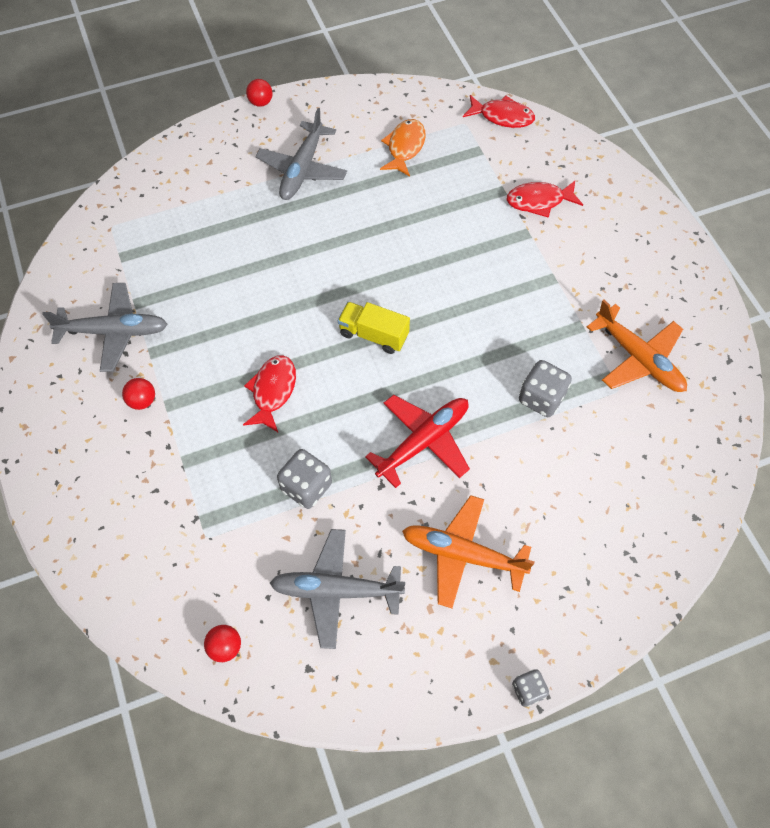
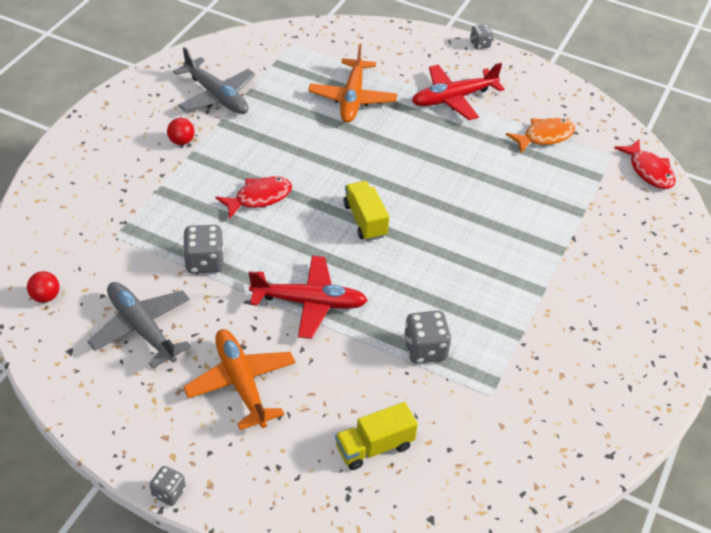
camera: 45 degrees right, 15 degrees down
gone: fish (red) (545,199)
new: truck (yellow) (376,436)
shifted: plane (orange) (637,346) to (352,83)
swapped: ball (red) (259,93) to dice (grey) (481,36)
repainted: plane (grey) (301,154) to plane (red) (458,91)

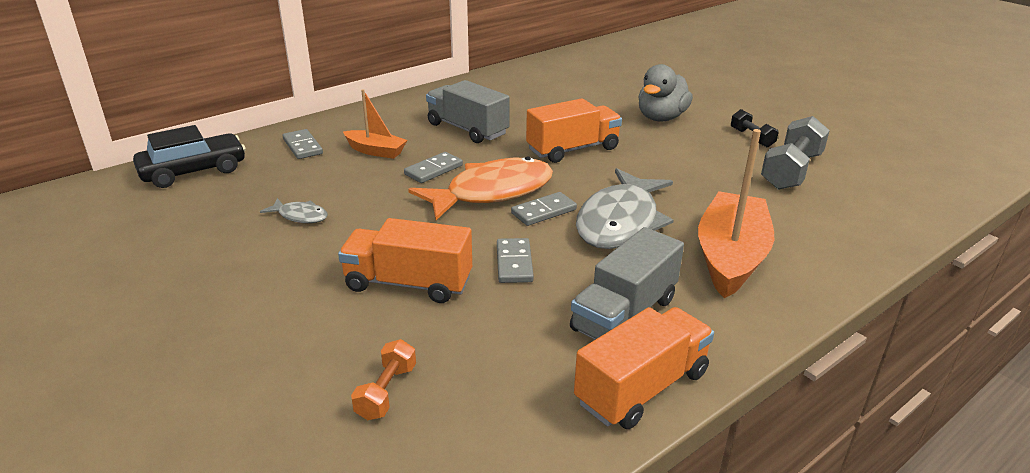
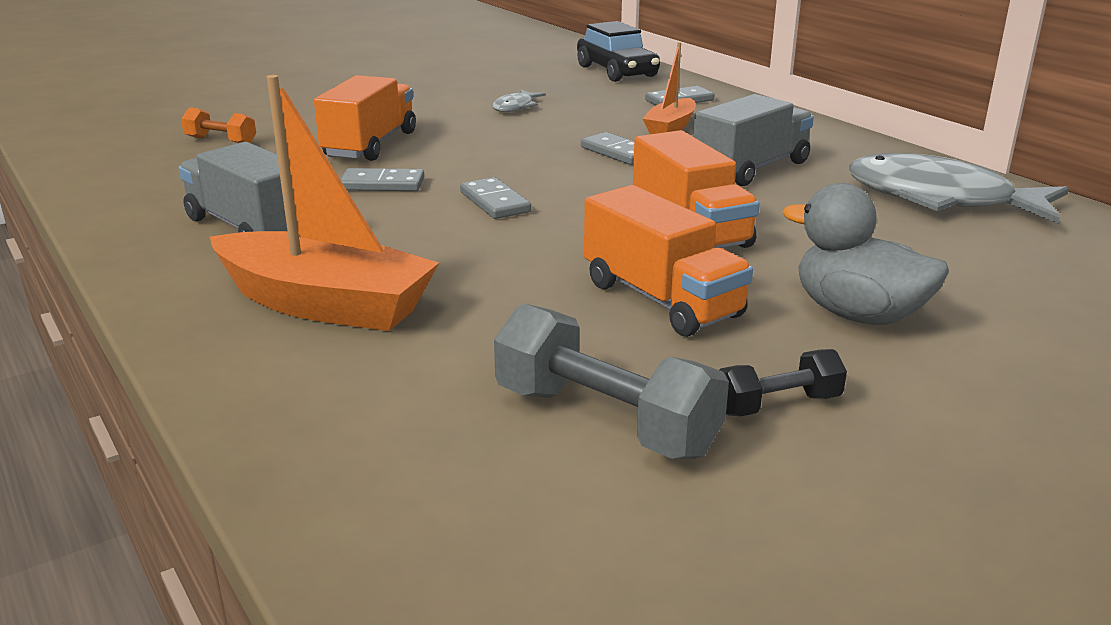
camera: 95 degrees right, 5 degrees down
gone: fish (orange) (480,188)
shifted: fish (grey) (625,208) to (959,188); truck (orange) (644,368) to (668,261)

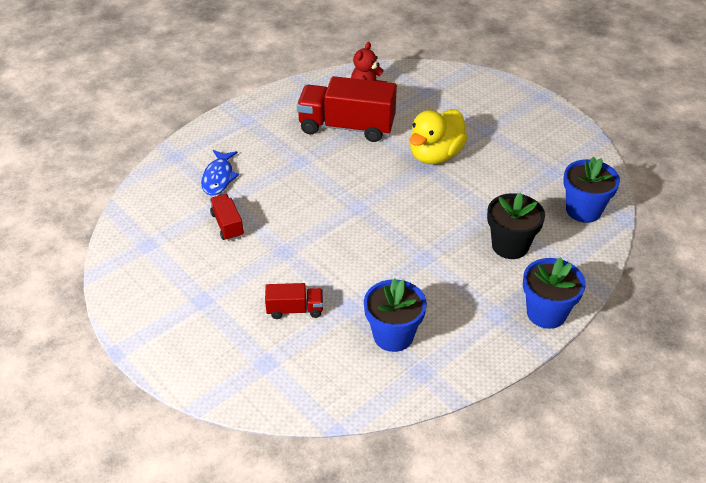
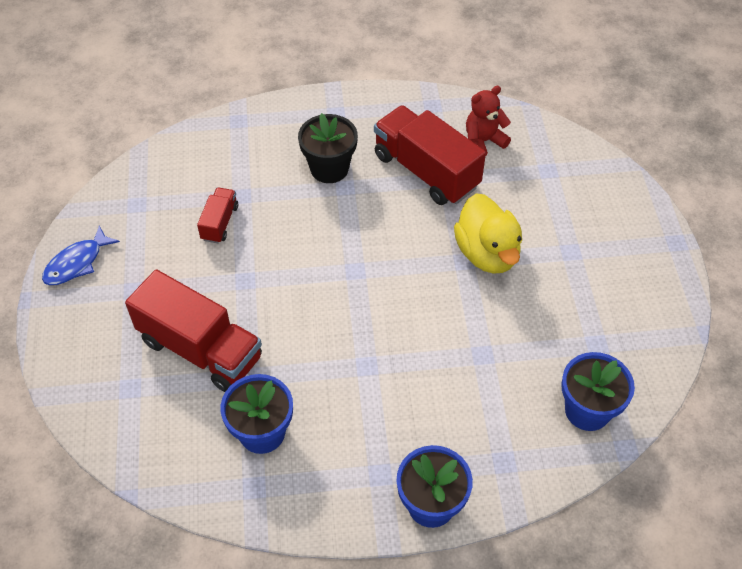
camera: 35 degrees right, 10 degrees up
shifted: fish (blue) (220,173) to (81,255); flower pot (black) (516,225) to (328,148)
rotated: duck (yellow) (439,136) = (488,233) 90 degrees counterclockwise
scaled: truck (red) (294,301) = (193,330) x2.04

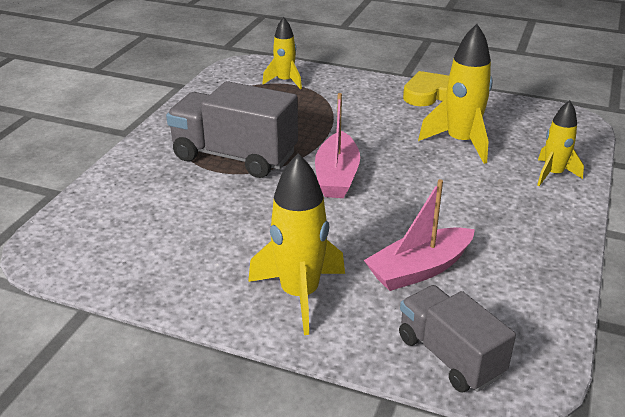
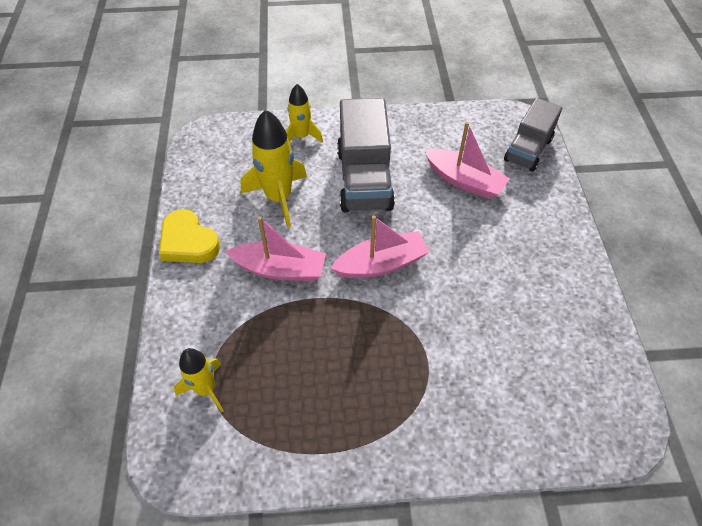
camera: 115 degrees left, 20 degrees up
gone: rocket (yellow) (296,244)
new: boat (pink) (275,248)
shifted: truck (grey) (232,129) to (366,155)

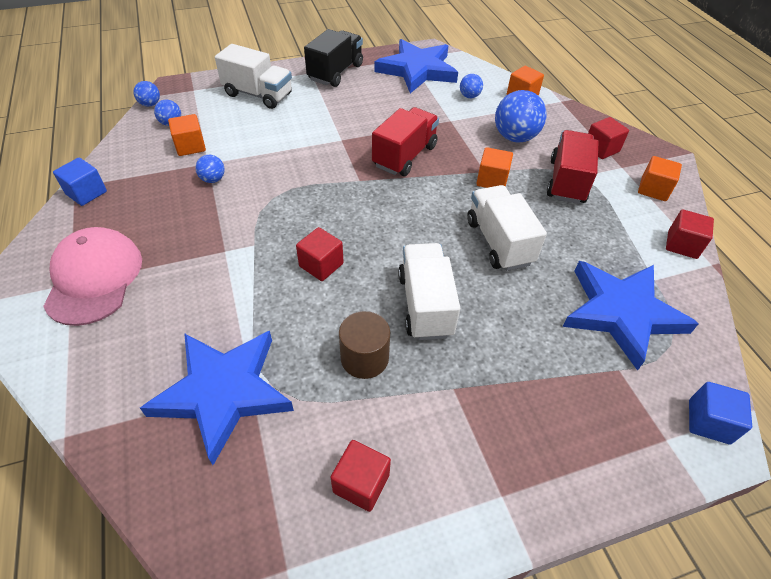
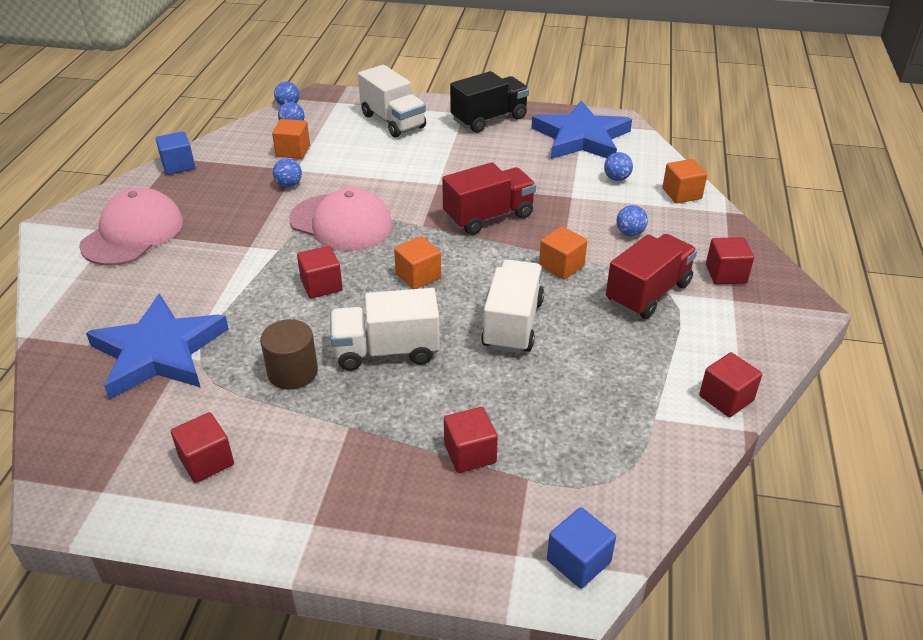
camera: 30 degrees right, 10 degrees down
gone: star (blue) (630,316)
new: cap (pink) (340,219); cube (red) (471,440)
shifted: cube (orange) (660,178) to (417,262)
rotated: truck (white) (429,291) = (385,329) 120 degrees counterclockwise
scaled: ball (blue) (521,116) = (632,220) x0.51

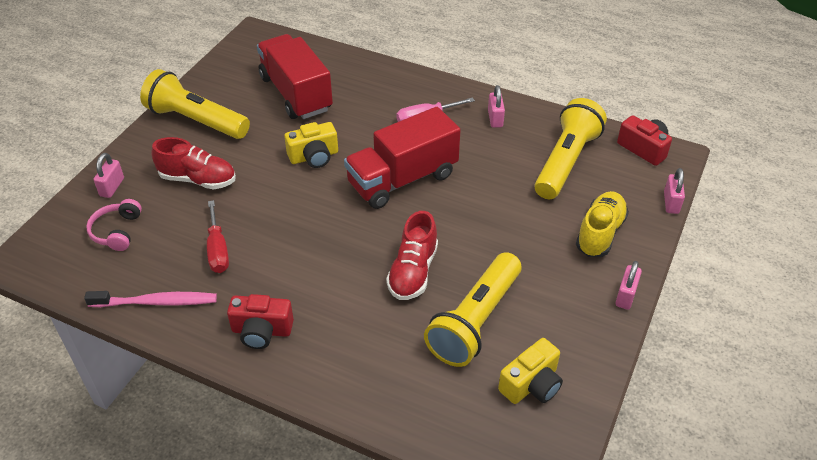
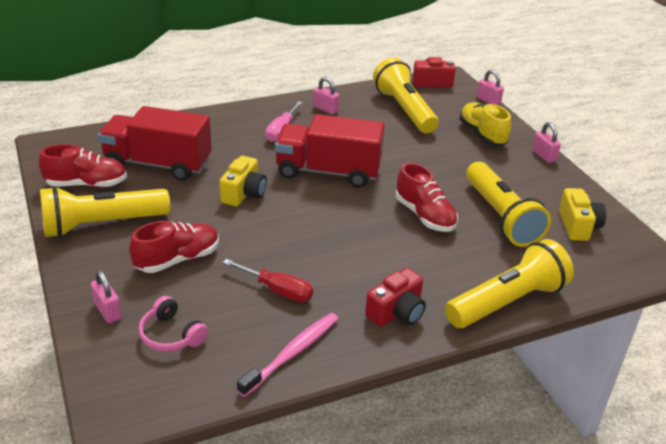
camera: 50 degrees left, 10 degrees down
new: shoe (red) (83,166); flashlight (yellow) (509,283)
rotated: truck (red) (402,158) = (330,151) 90 degrees clockwise

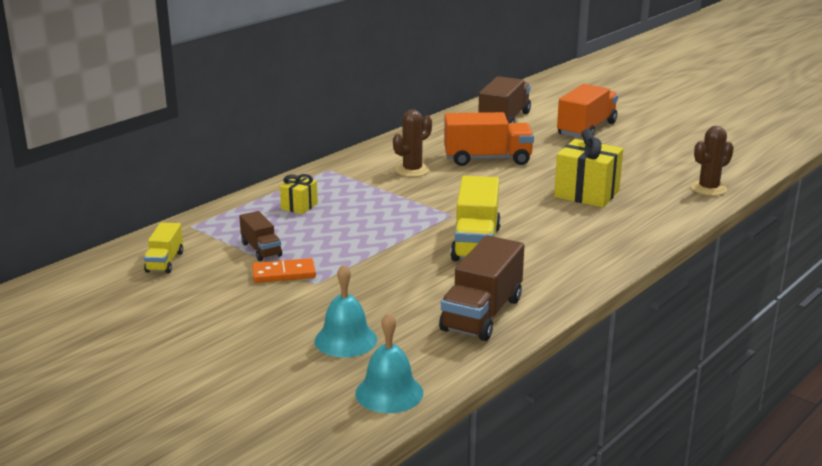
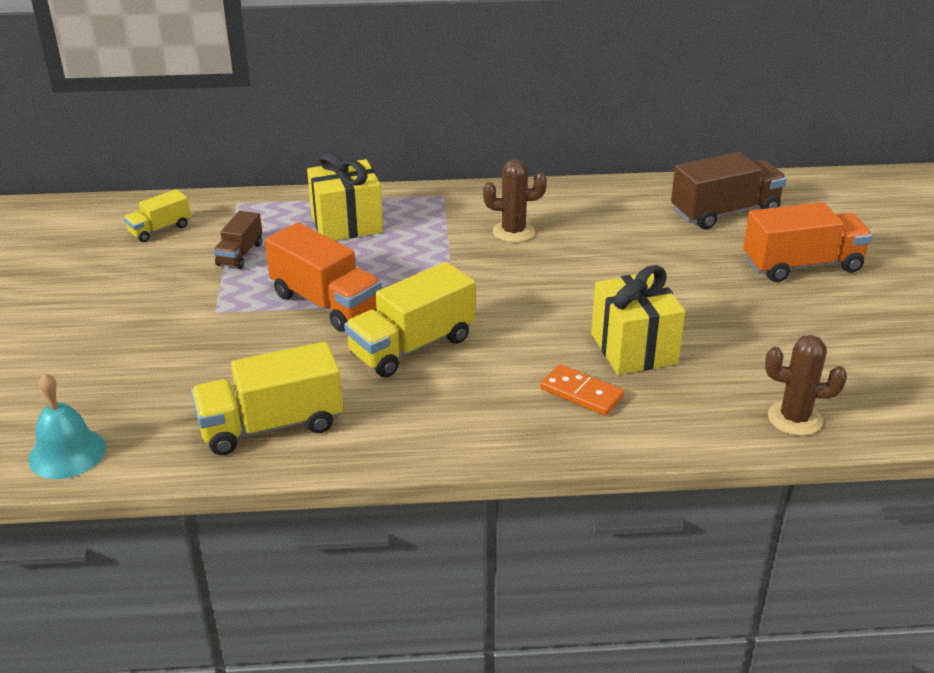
camera: 45 degrees right, 10 degrees up
gone: bell (turquoise) (345,310)
shifted: truck (orange) (489,139) to (323,277); domino (orange) (284,270) to (582,390)
repainted: truck (brown) (481,288) to truck (yellow) (267,398)
scaled: gift (yellow) (299,194) = (345,196) x1.88

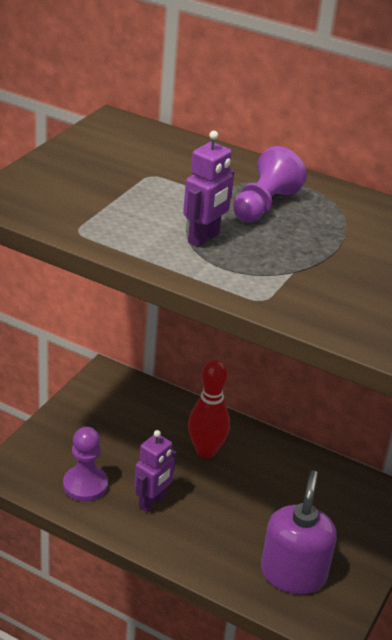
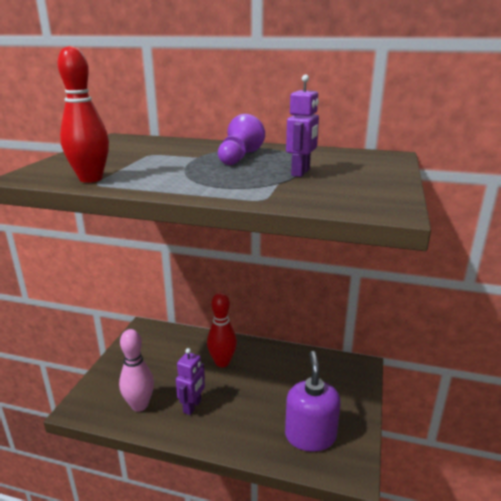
camera: 10 degrees left, 10 degrees down
new: bowling pin (red) (83,114)
shifted: robot (purple) (208,189) to (302,126)
swapped: pawn (purple) (85,464) to bowling pin (pink) (136,370)

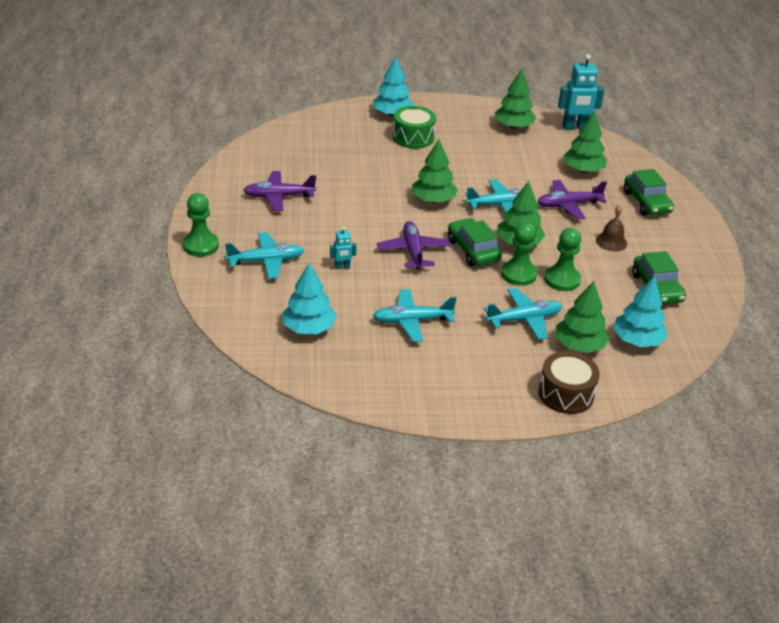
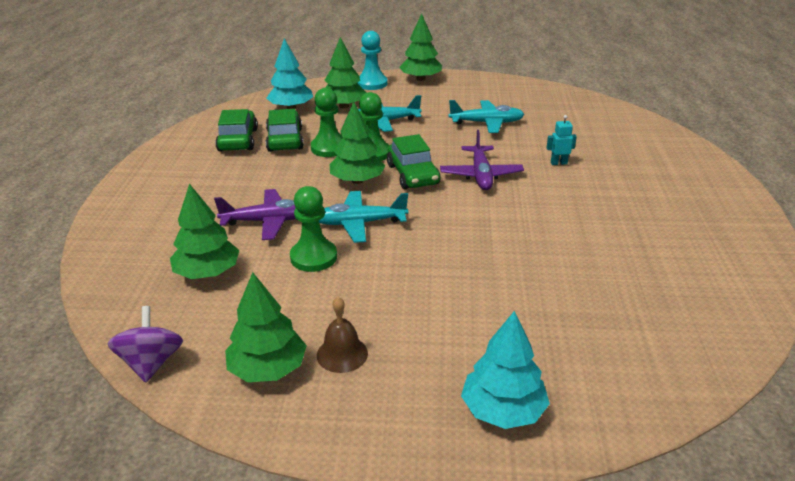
camera: 170 degrees left, 5 degrees down
gone: drum (green) (414,127); plane (purple) (279,191); plane (turquoise) (264,255); tree (turquoise) (309,298)
shifted: tree (green) (435,171) to (420,47); car (green) (649,192) to (285,130); pawn (green) (201,225) to (313,229); bell (brown) (611,228) to (342,335)
swapped: robot (turquoise) (581,92) to spinning top (purple) (145,344); drum (brown) (569,382) to pawn (turquoise) (372,60)

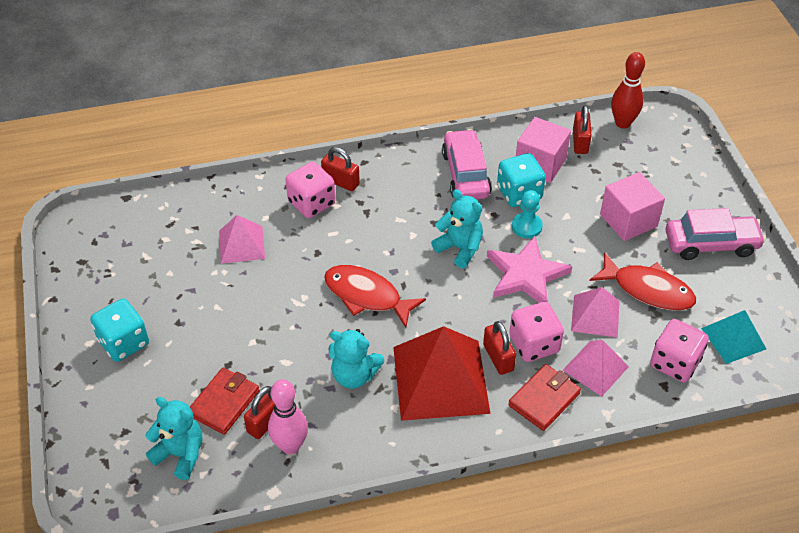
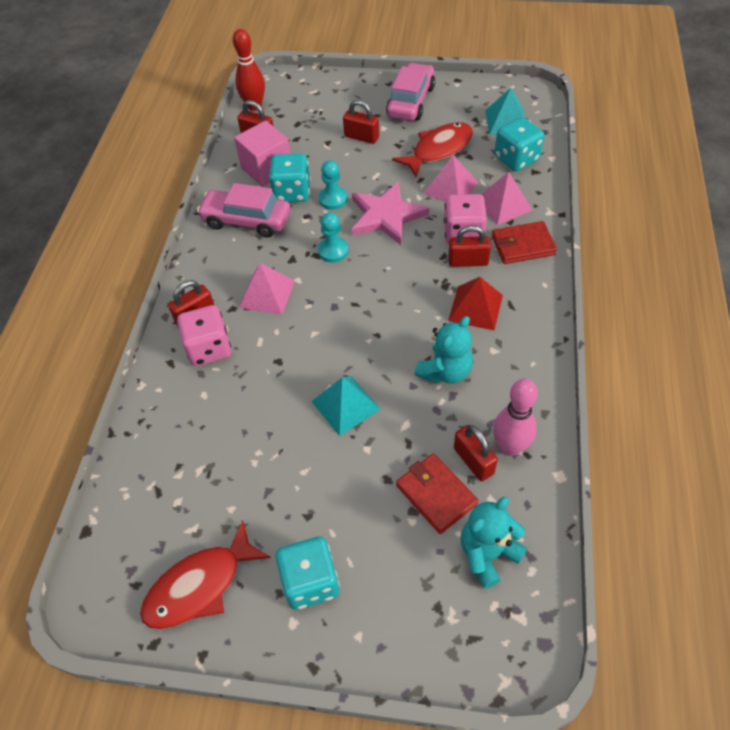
camera: 65 degrees left, 5 degrees up
new: pyramid (turquoise) (346,406)
shifted: pyramid (pink) (242,239) to (267,289); fish (red) (375,296) to (205,574)
swapped: cube (pink) (632,206) to padlock (red) (361,122); teddy bear (turquoise) (457,228) to pawn (turquoise) (333,237)
repainted: dice (pink) (679,351) to dice (turquoise) (519,144)
rotated: wallet (red) (544,397) = (524,242) 75 degrees counterclockwise
scaled: pyramid (red) (441,373) = (475,303) x0.55

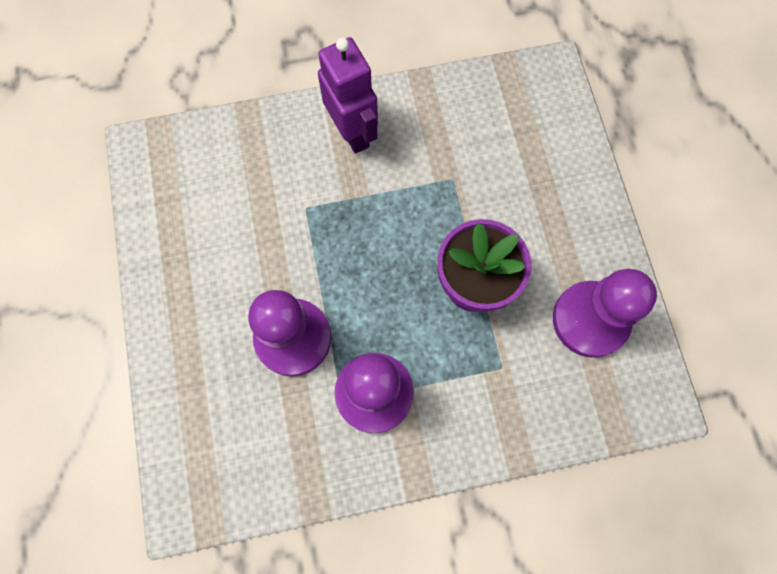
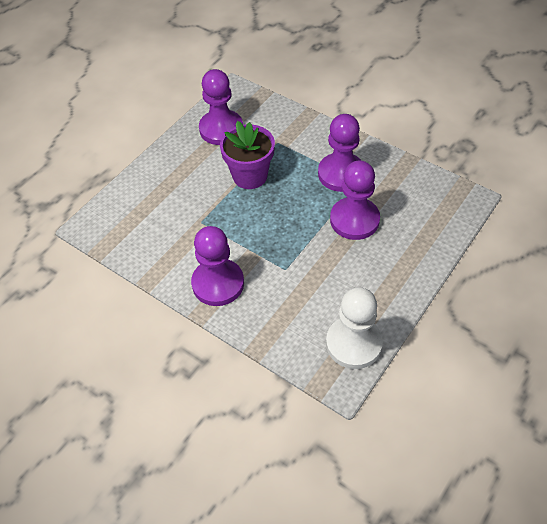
camera: 130 degrees left, 20 degrees down
new: pawn (white) (354,328)
swapped: robot (purple) (348,95) to pawn (purple) (217,266)

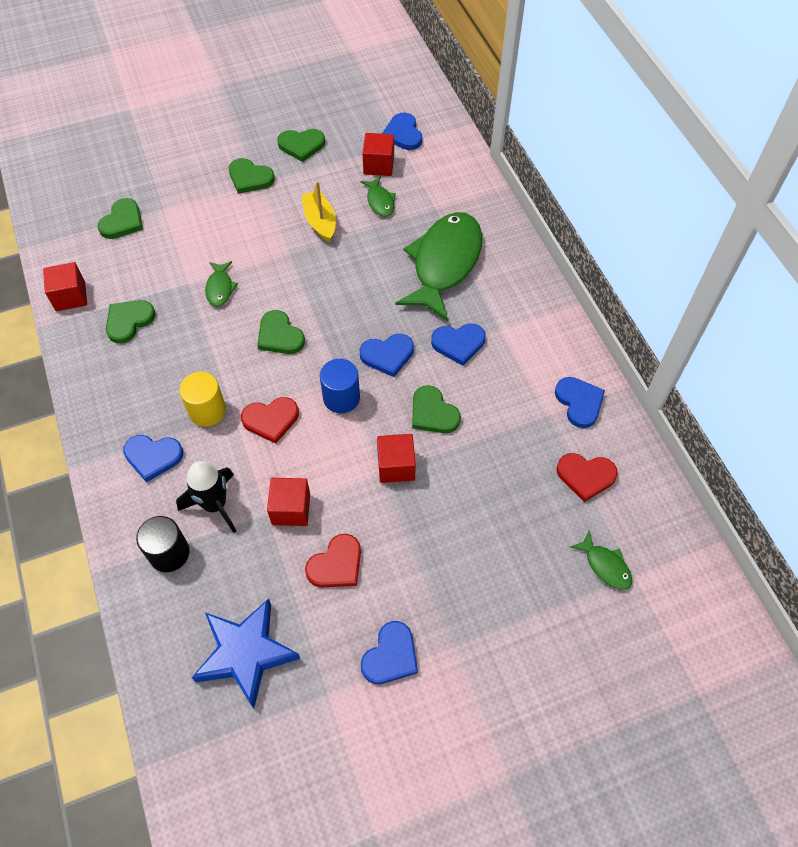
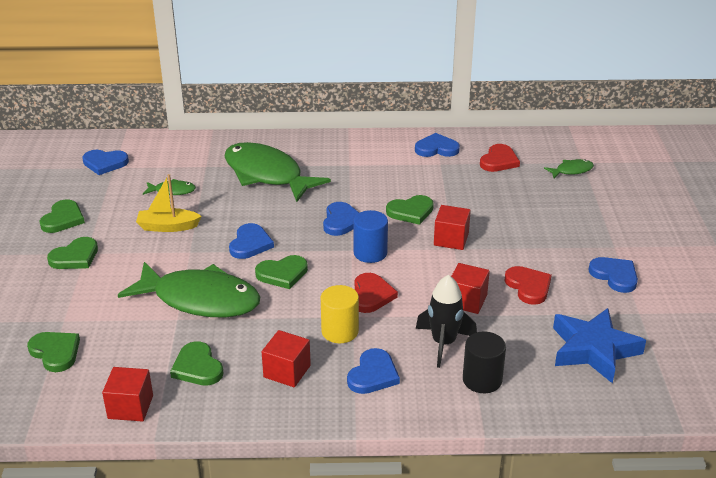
camera: 70 degrees left, 25 degrees down
shifted: cube (red) (378,154) to (286,358); heart (blue) (458,344) to (251,241)
scaled: fish (green) (221,284) = (189,289) x2.35

